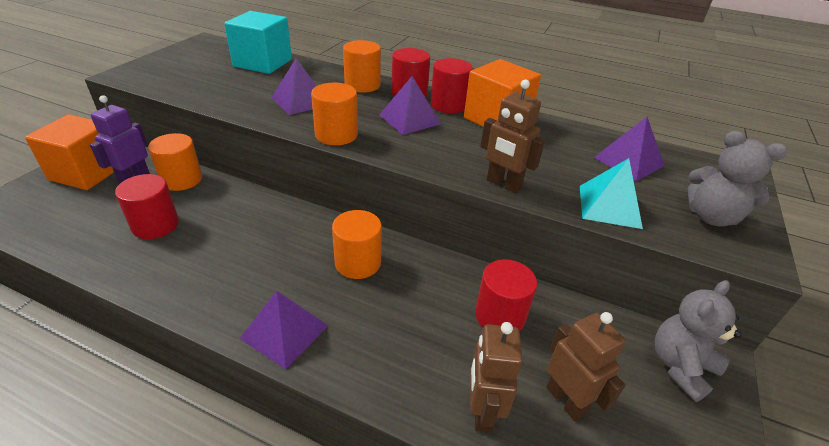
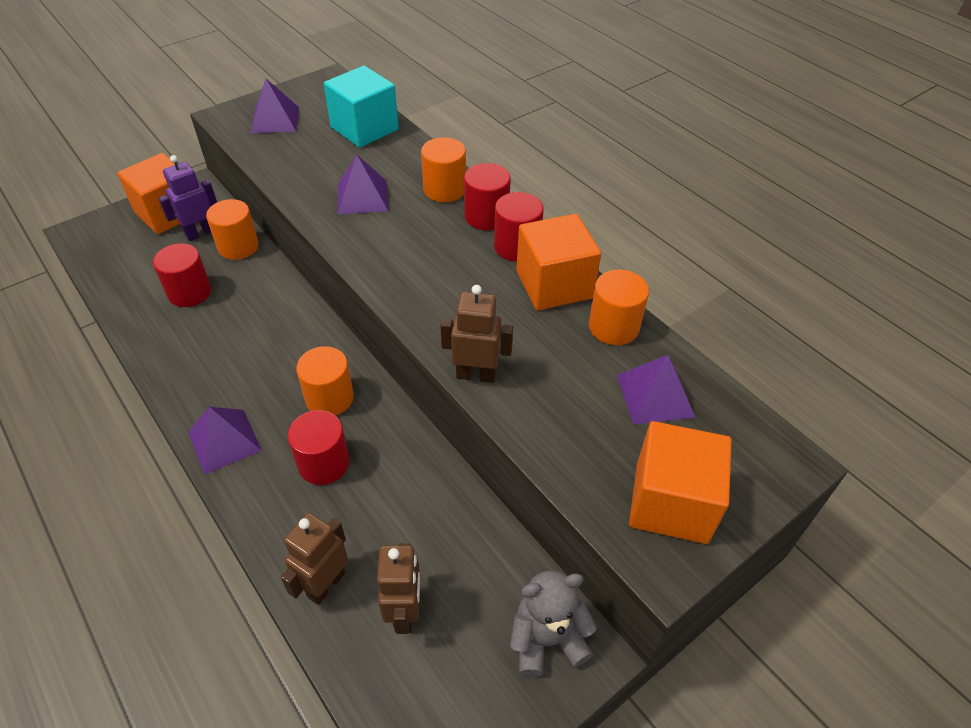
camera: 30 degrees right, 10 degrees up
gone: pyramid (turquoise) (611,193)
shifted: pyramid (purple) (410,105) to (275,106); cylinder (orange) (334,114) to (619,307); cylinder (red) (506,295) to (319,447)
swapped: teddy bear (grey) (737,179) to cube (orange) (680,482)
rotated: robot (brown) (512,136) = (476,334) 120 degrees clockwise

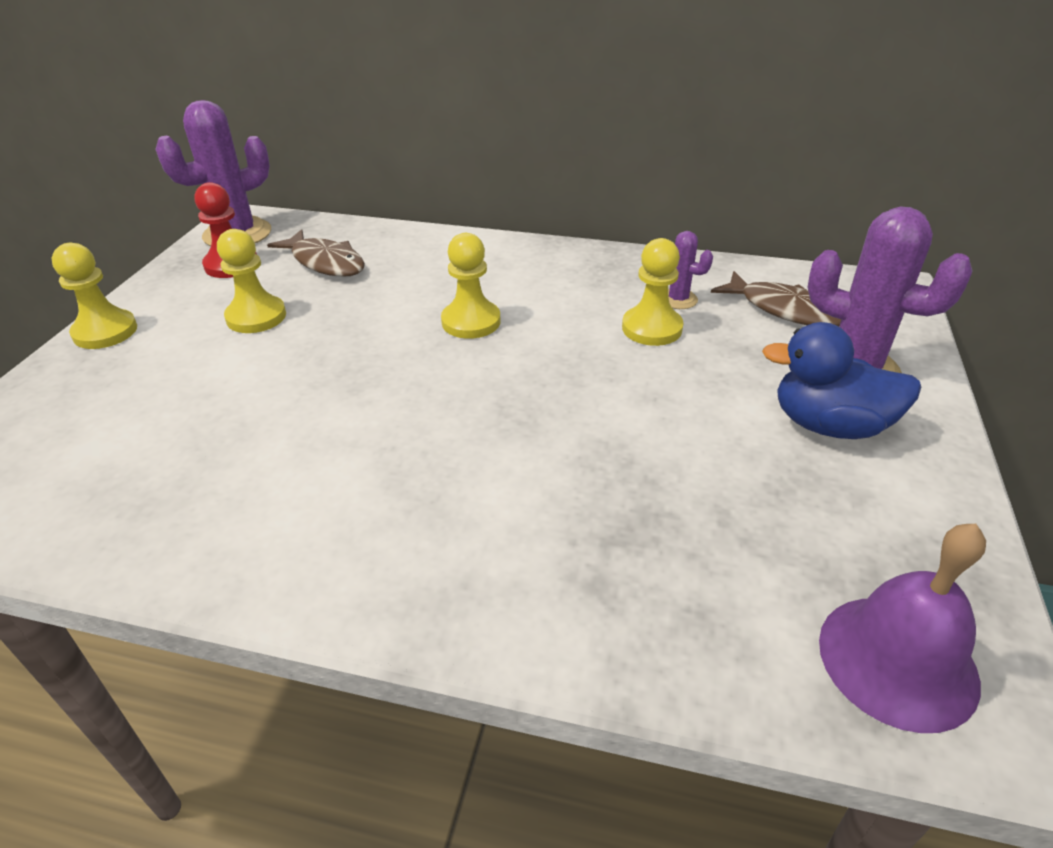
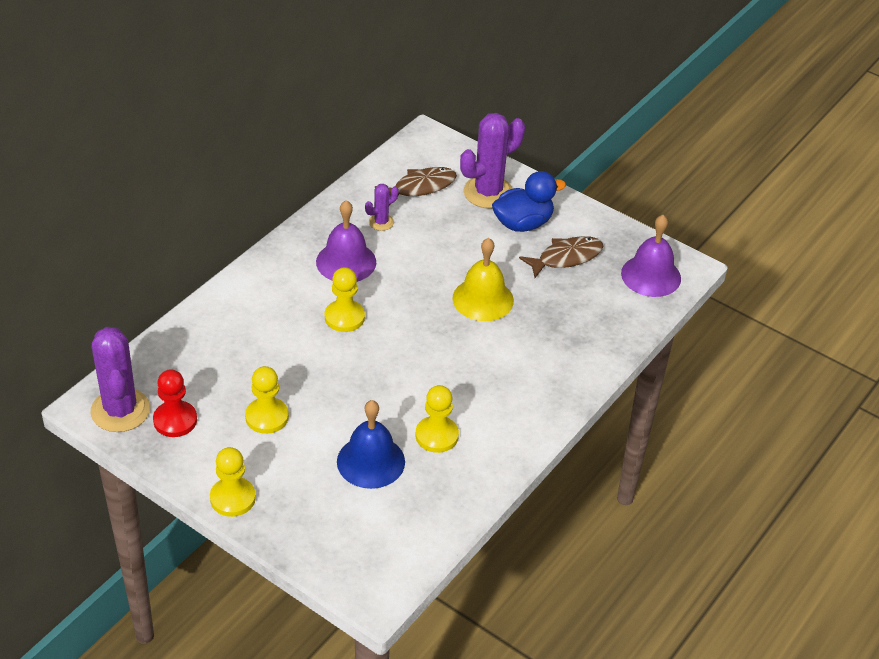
camera: 70 degrees left, 5 degrees up
new: bell (purple) (346,241); bell (yellow) (483,279); bell (blue) (371,444)
shifted: fish (brown) (316,253) to (561,257); pawn (yellow) (652,292) to (437,419)
rotated: duck (blue) (841,380) = (529,201) 150 degrees counterclockwise

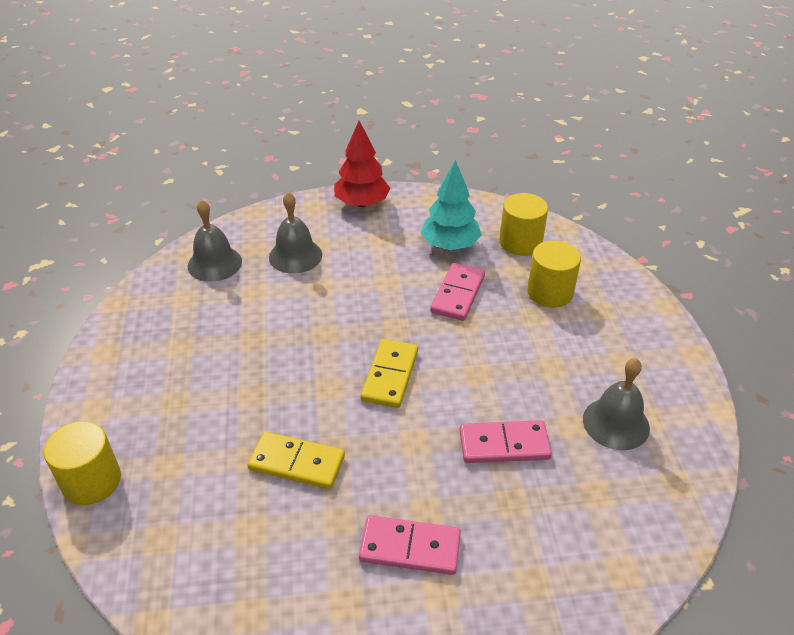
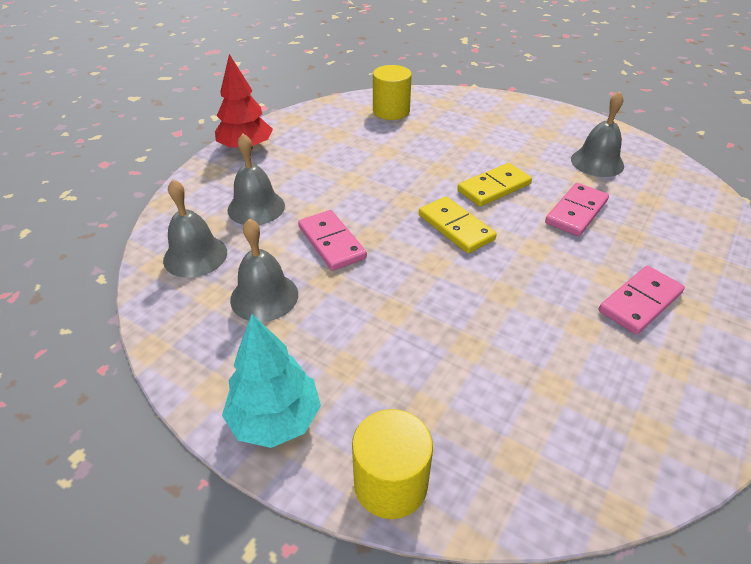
camera: 50 degrees left, 0 degrees up
gone: cylinder (yellow) (554,274)
new: bell (grey) (264,270)
shifted: tree (turquoise) (451,205) to (271,381); domino (pink) (457,292) to (332,240); domino (yellow) (296,460) to (494,185)

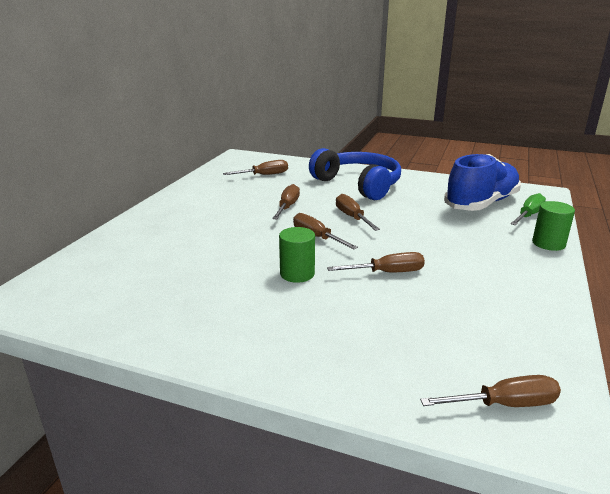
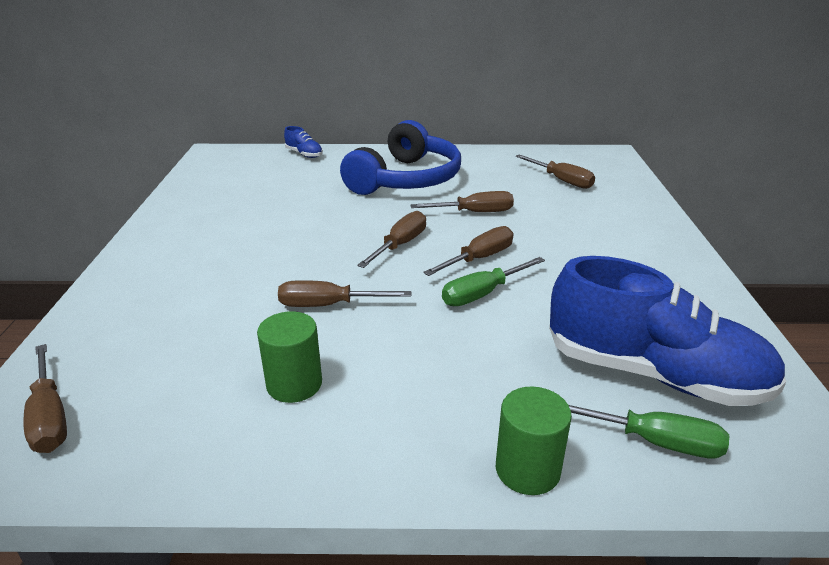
camera: 70 degrees right, 5 degrees up
new: shoe (blue) (303,142); screwdriver (green) (493,281)
shifted: headphones (blue) (355,174) to (400,157); cylinder (green) (297,255) to (289,357)
rotated: screwdriver (brown) (376,262) = (344,293) 120 degrees clockwise

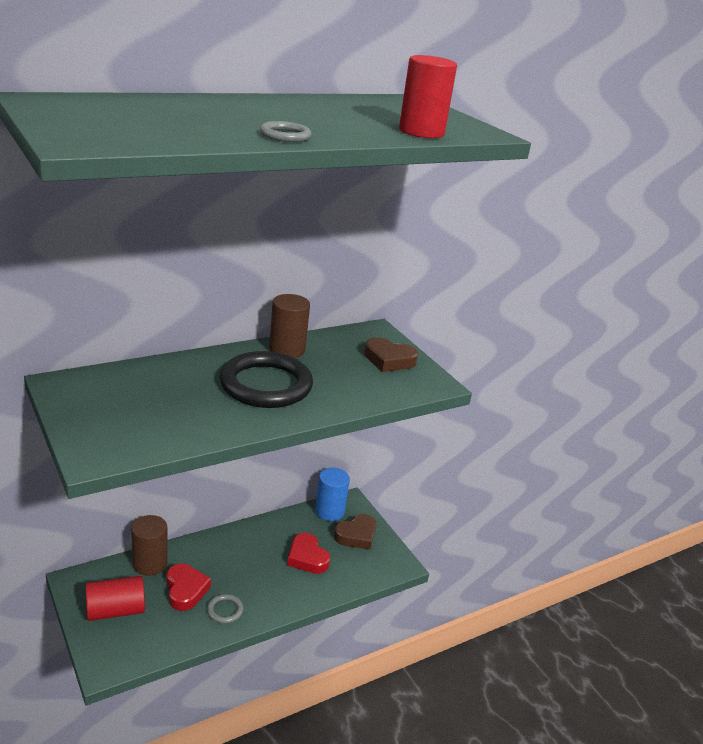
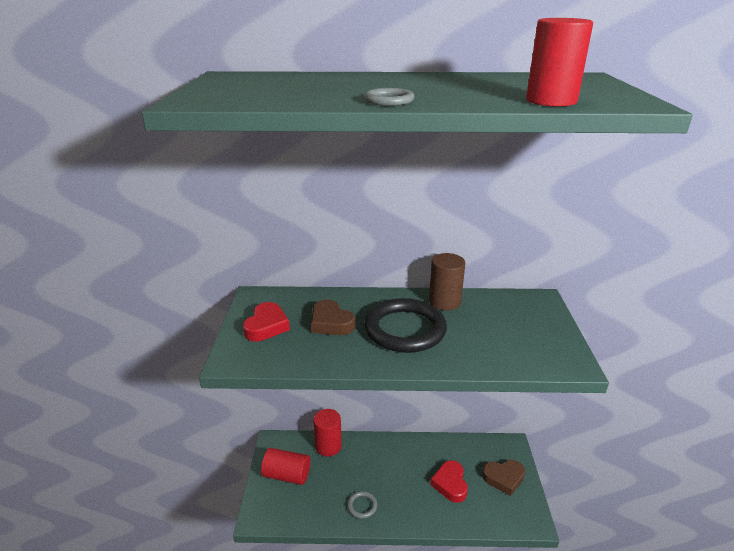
camera: 35 degrees right, 0 degrees up
gone: cylinder (blue) (332,494)
shifted: heart (brown) (391,354) to (333,317); heart (red) (189,587) to (266,321)
repainted: cylinder (brown) (149,545) to cylinder (red) (327,432)

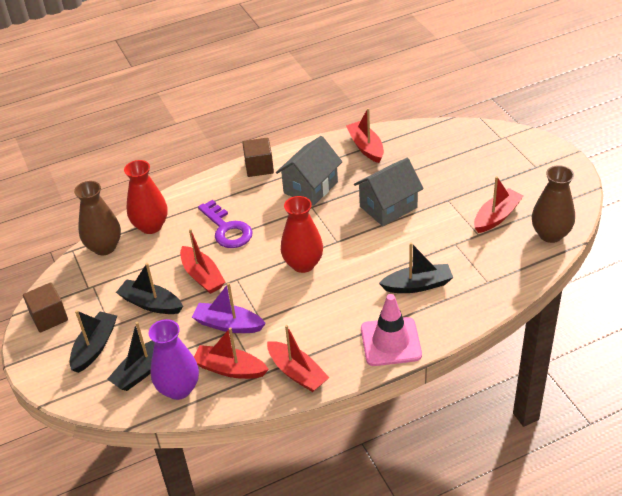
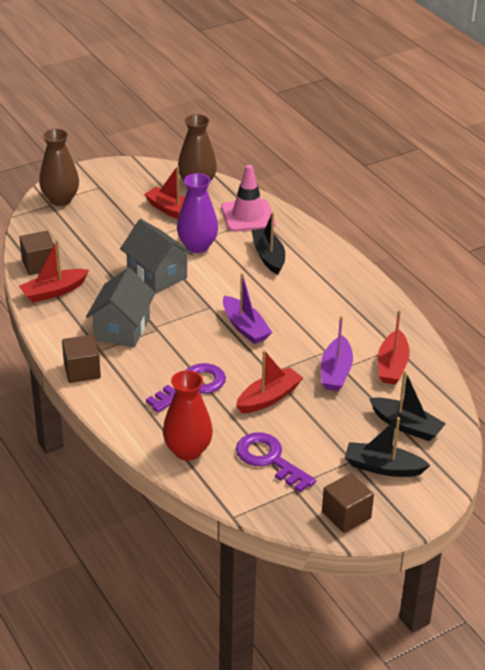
camera: 100 degrees left, 5 degrees down
gone: boat (black) (149,288); boat (red) (298,358)
new: cube (brown) (36,253); key (purple) (276,462)
shifted: vase (brown) (97,218) to (59,167); traffic cone (pink) (391,330) to (248,198); vase (purple) (174,359) to (197,213)
swapped: vase (red) (302,234) to boat (purple) (248,308)
rotated: house (grey) (309,171) = (120,307) 75 degrees clockwise

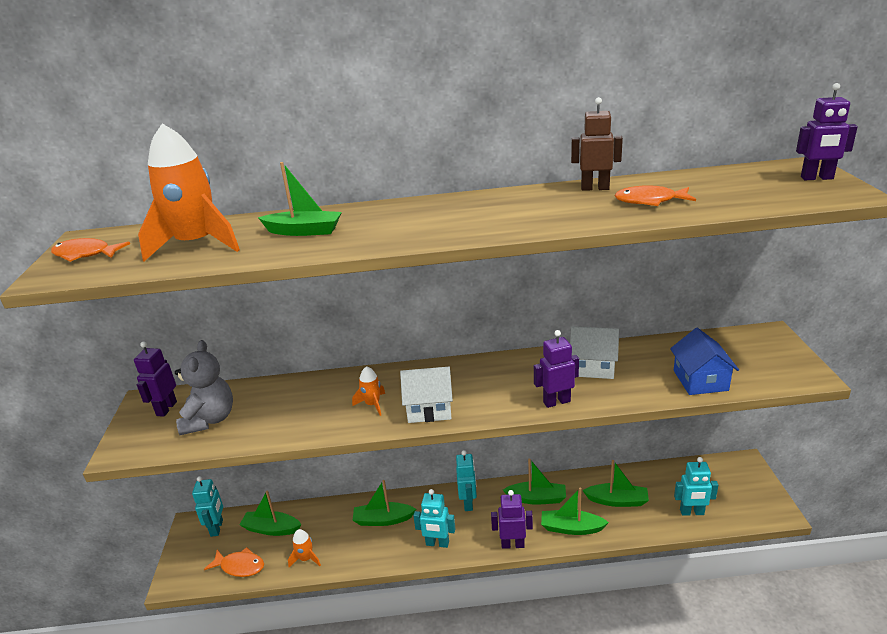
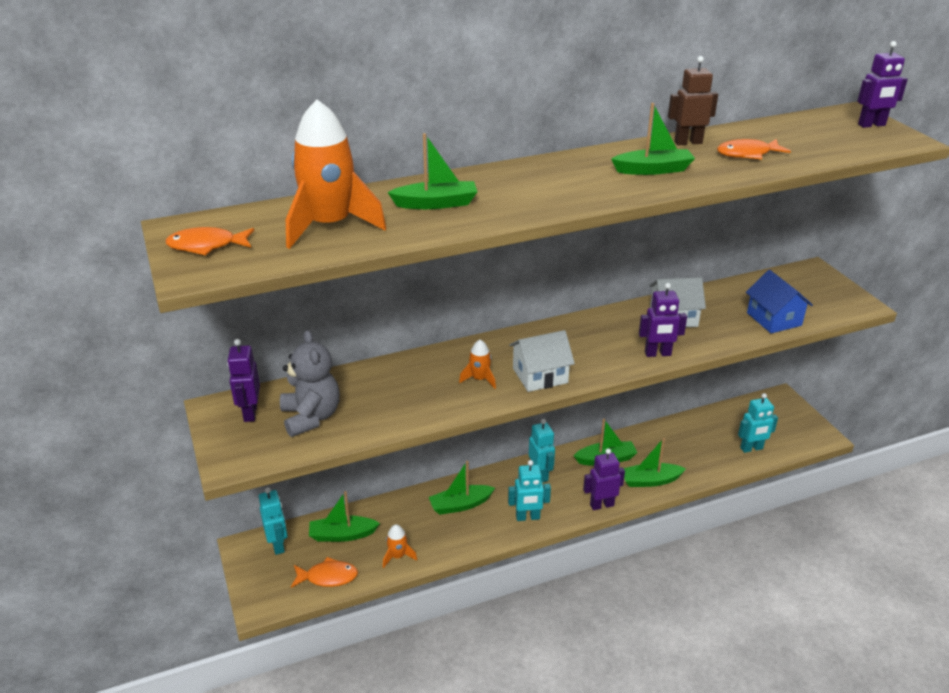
camera: 20 degrees left, 5 degrees up
shifted: boat (green) (616,483) to (653,139)
rotated: robot (purple) (556,369) = (663,320) 150 degrees counterclockwise

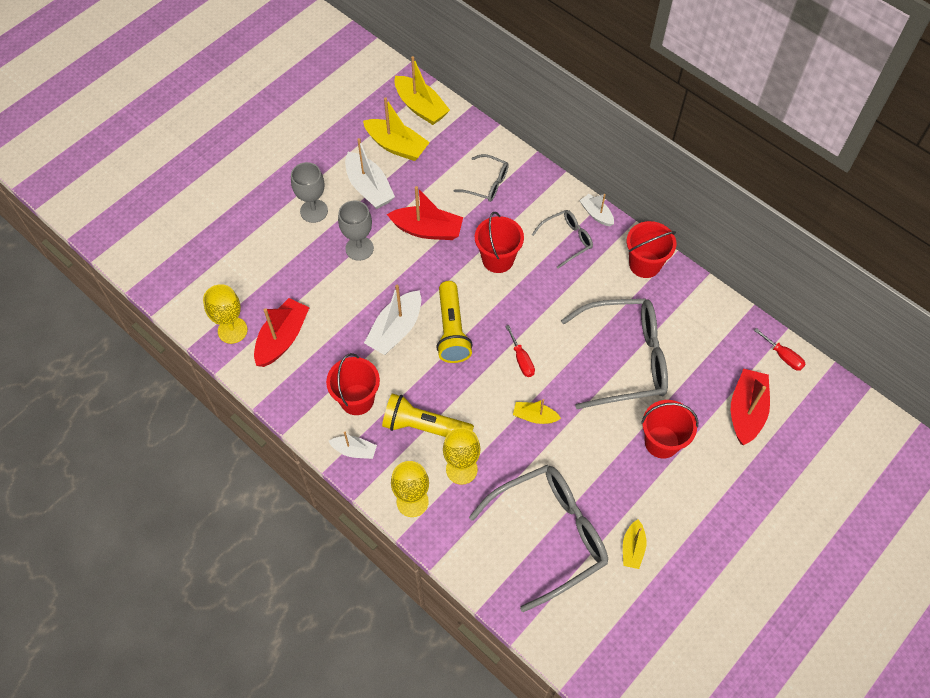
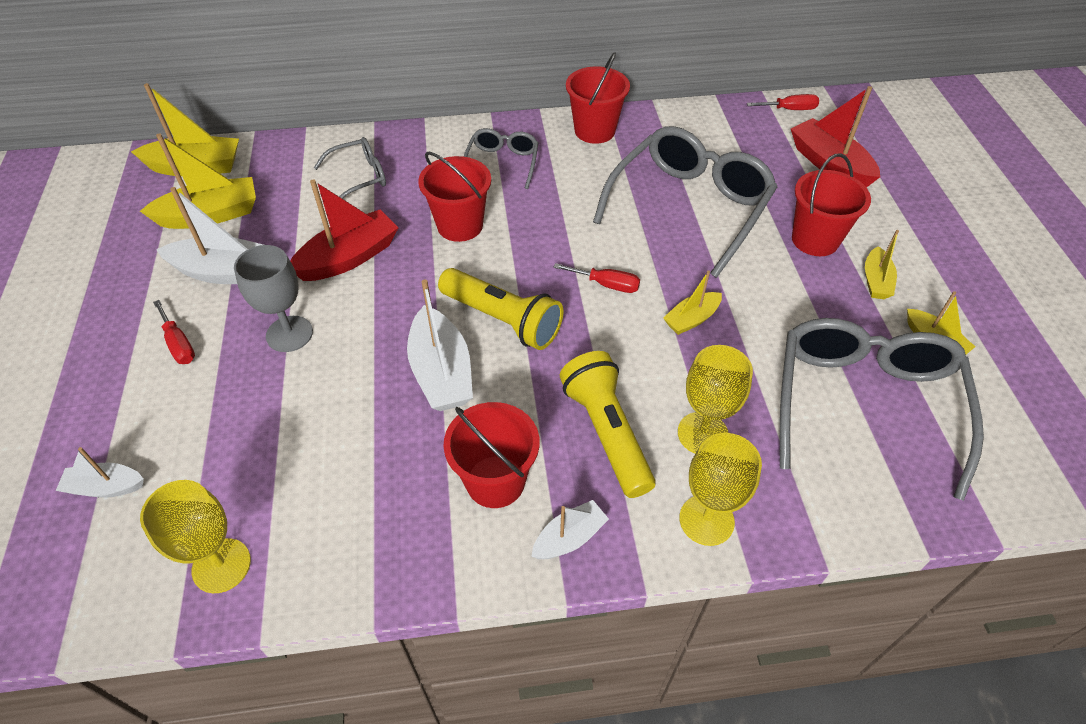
camera: 50 degrees left, 10 degrees down
gone: boat (red) (282,332)
new: boat (yellow) (882,264)
shifted: boat (white) (596,210) to (100,472)
swapped: goblet (grey) (309,192) to screwdriver (red) (174,332)
rotated: flashlight (yellow) (428,415) = (608,424) 105 degrees clockwise

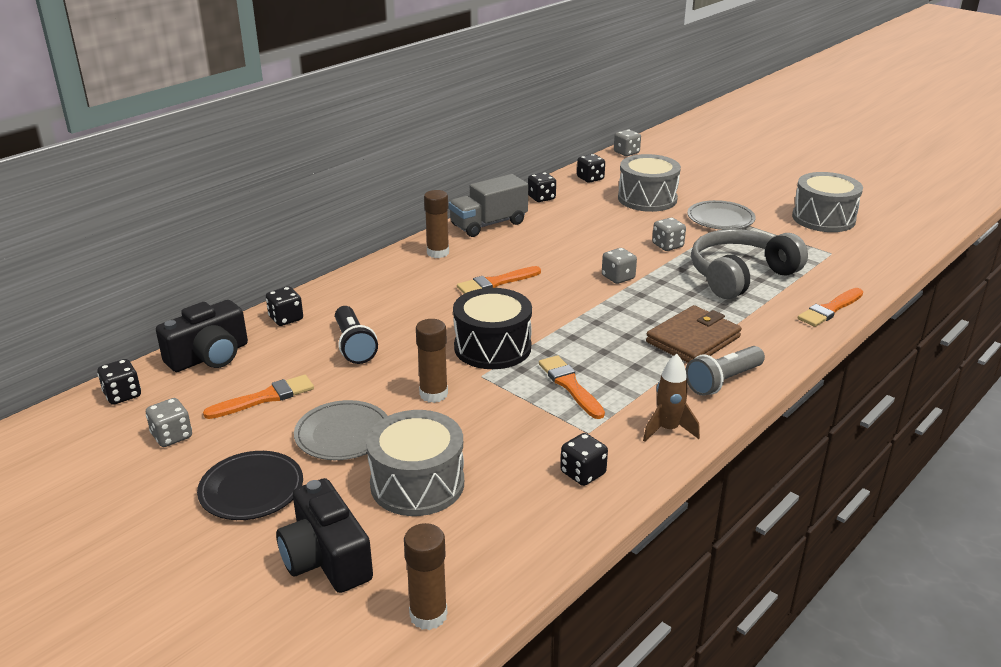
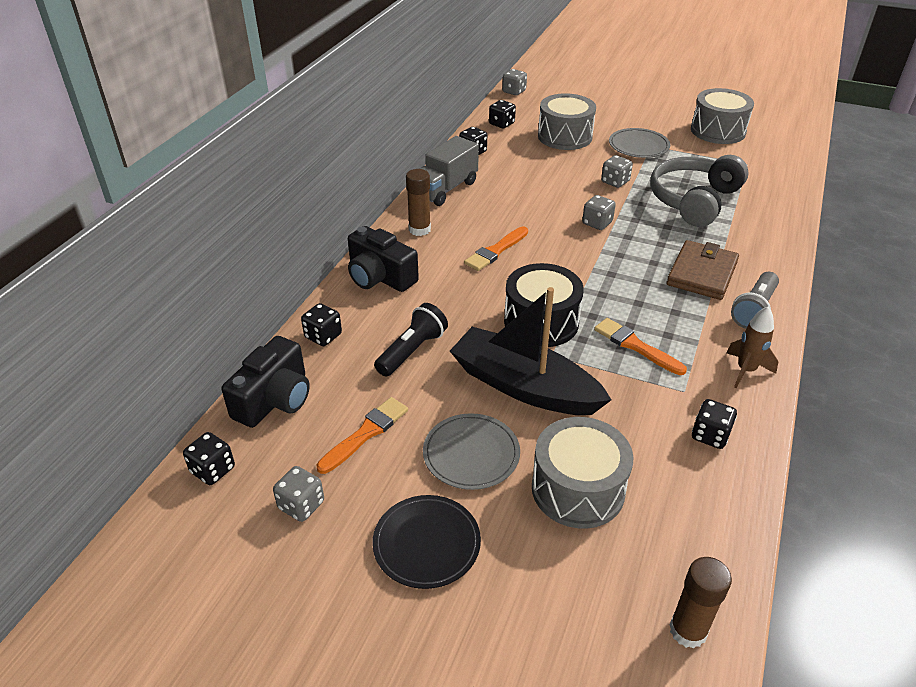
camera: 20 degrees left, 10 degrees up
gone: brush (orange) (830,307)
shifted: camera (black) (324,535) to (383,259)
swapped: glue stick (brown) (432,361) to boat (black) (530,351)
rotated: flashlight (black) (356,335) = (411,340) 105 degrees counterclockwise

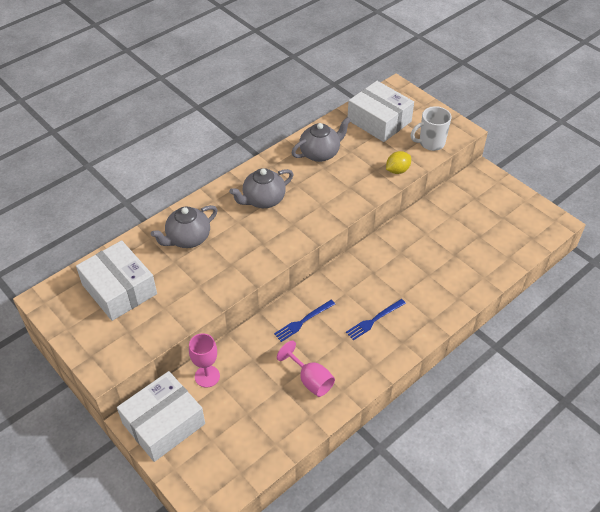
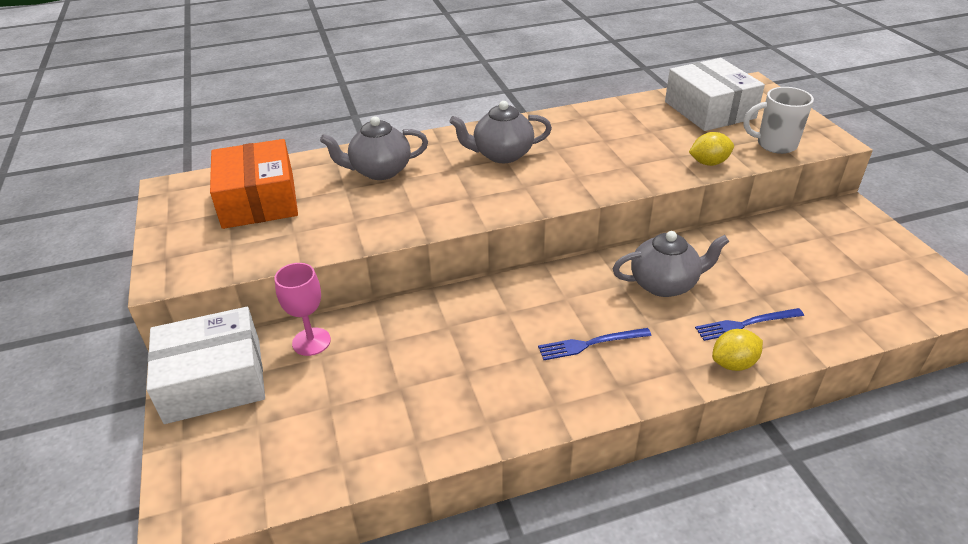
camera: 25 degrees right, 10 degrees down
gone: goblet (pink) (306,369)
new: lemon (yellow) (737,350)
shifted: teapot (grey) (321,139) to (671,264); fork (blue) (304,321) to (749,324)
repainted: box (white) (116,280) to box (orange) (254,184)

